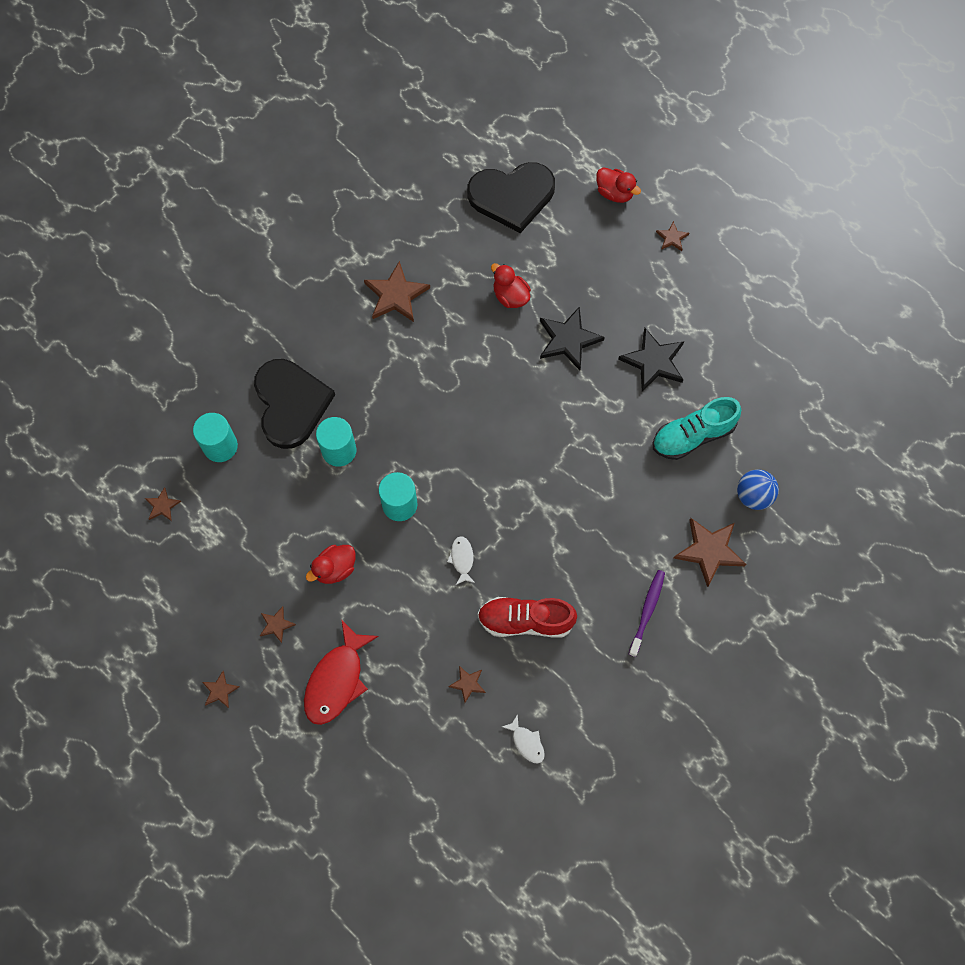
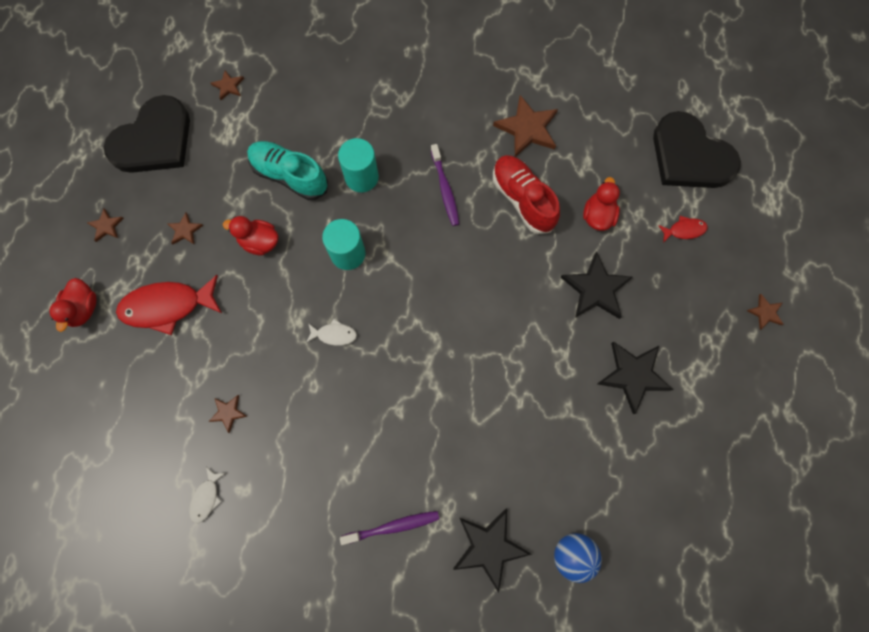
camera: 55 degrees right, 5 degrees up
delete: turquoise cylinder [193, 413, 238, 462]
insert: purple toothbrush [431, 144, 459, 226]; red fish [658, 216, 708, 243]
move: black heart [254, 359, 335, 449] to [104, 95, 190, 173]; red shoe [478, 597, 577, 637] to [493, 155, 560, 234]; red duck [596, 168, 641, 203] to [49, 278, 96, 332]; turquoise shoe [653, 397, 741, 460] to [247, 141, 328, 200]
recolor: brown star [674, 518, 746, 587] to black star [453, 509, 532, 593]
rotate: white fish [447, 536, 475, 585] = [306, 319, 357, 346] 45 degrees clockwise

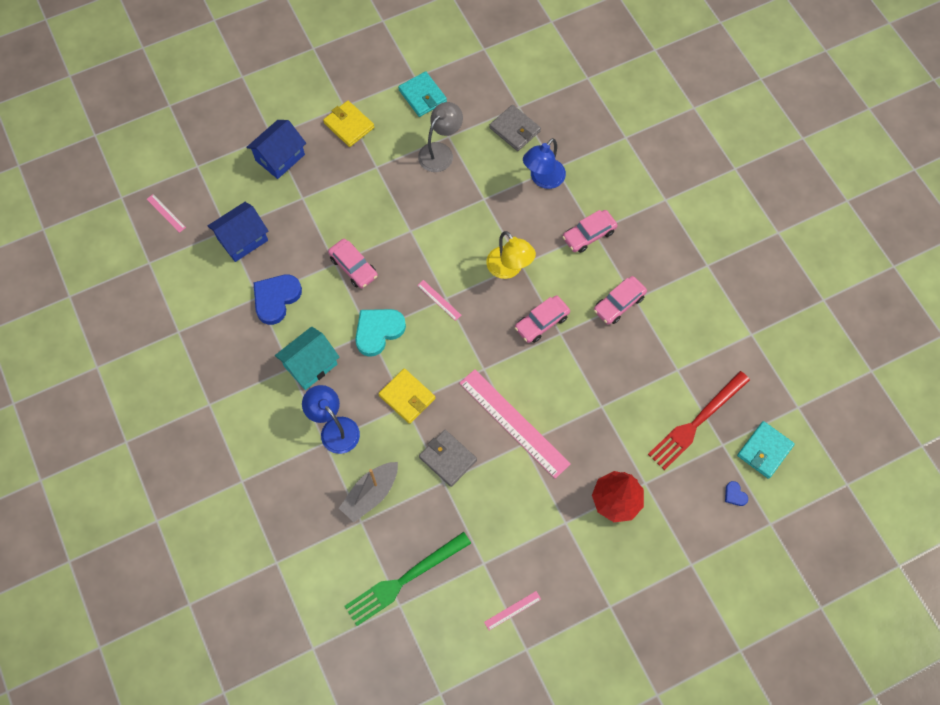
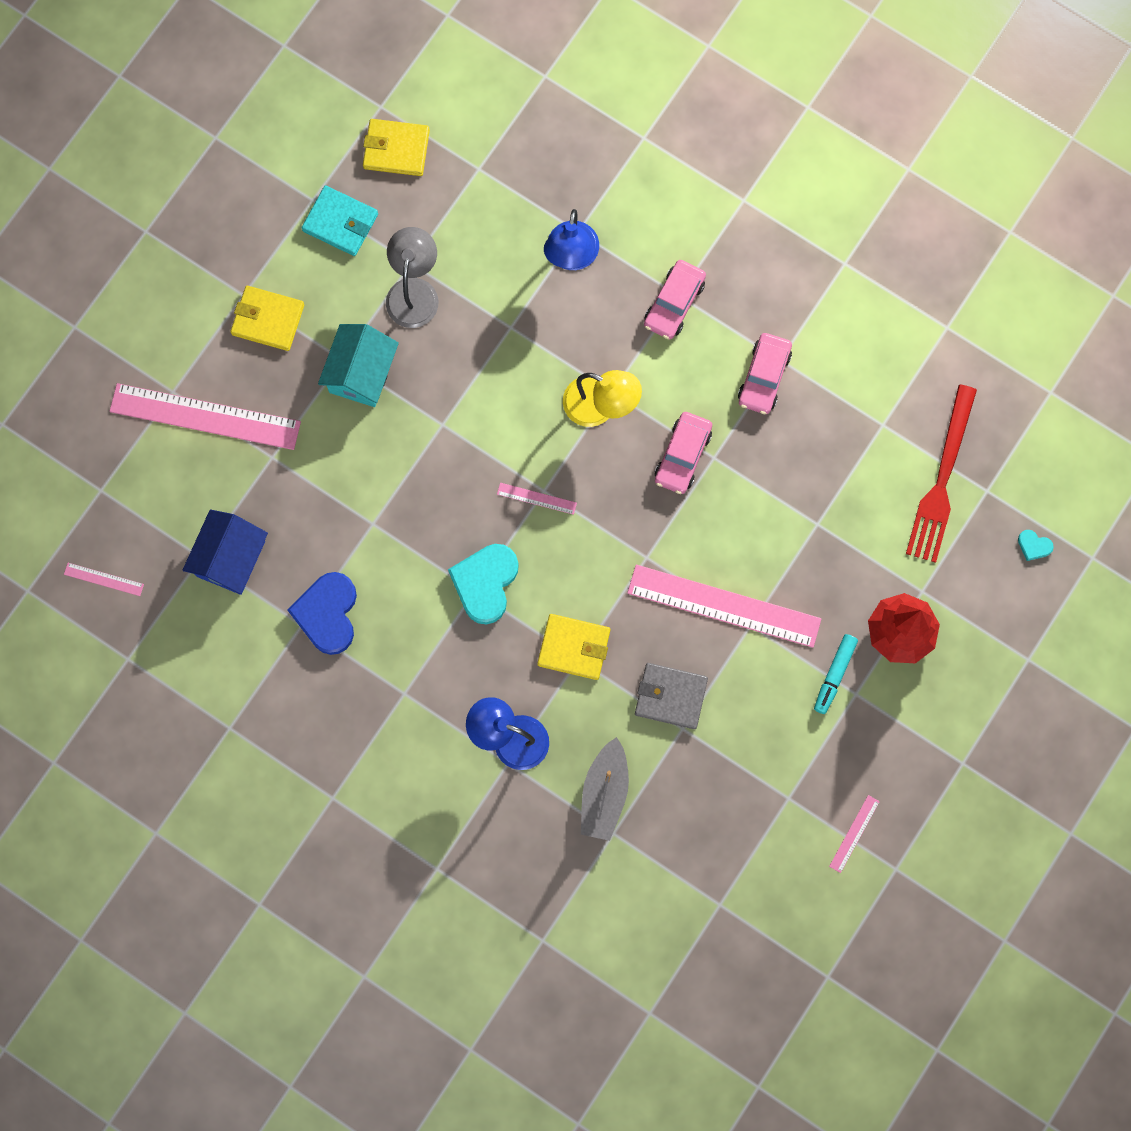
camera: 30 degrees left, 10 degrees up
delete: pink car [328, 239, 378, 289]; green fork [345, 532, 471, 626]; grey wallet [490, 105, 541, 151]; turquoise wallet [737, 421, 795, 479]
insert: yellow wallet [363, 119, 430, 176]; turquoise marker [814, 634, 858, 714]
move: turquoise house [275, 326, 339, 390] to [318, 324, 399, 407]
replace: blue house [246, 120, 306, 179] to pink ruler [110, 383, 301, 450]
recolor: blue heart [725, 481, 748, 506] to turquoise heart [1018, 530, 1054, 561]

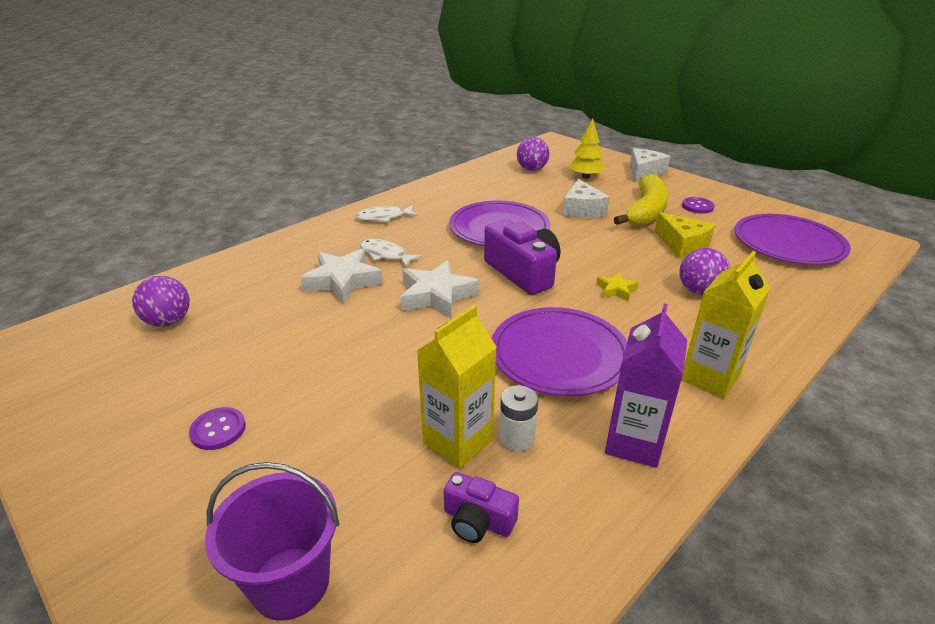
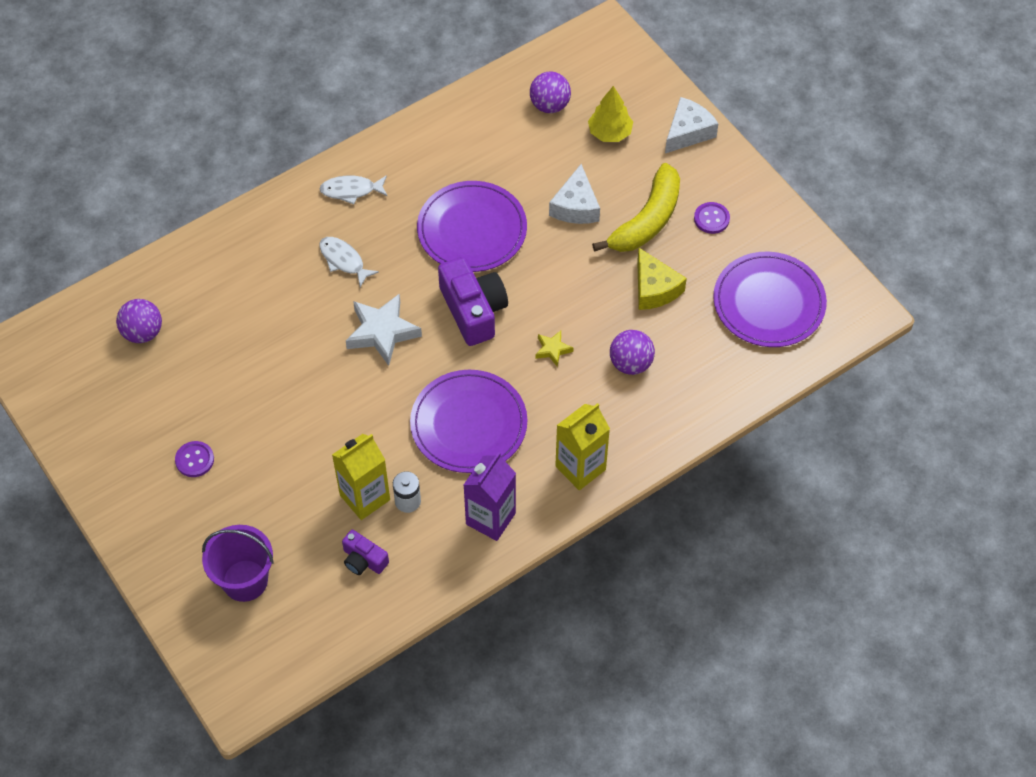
camera: 10 degrees right, 25 degrees up
delete: white star [300, 249, 383, 304]

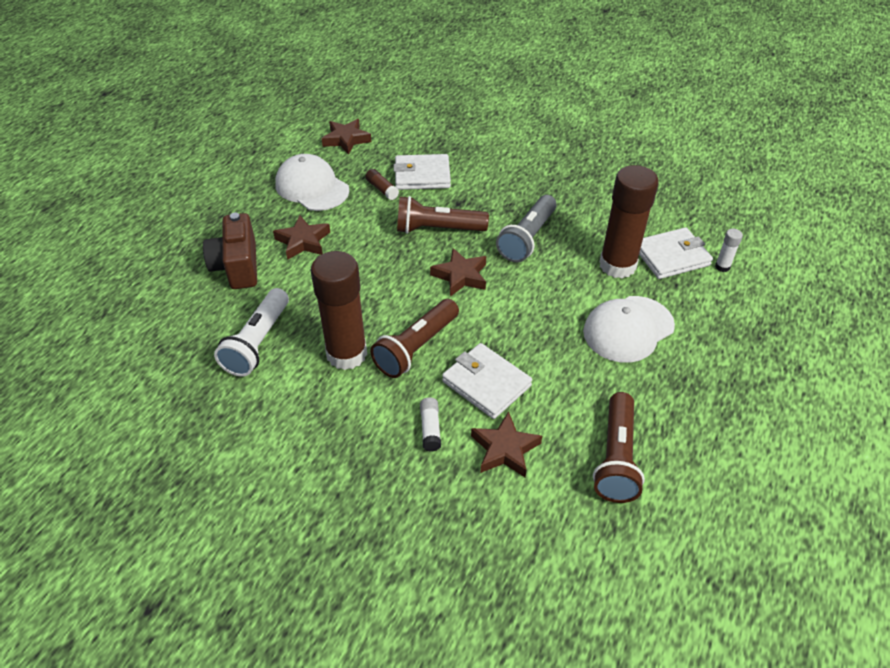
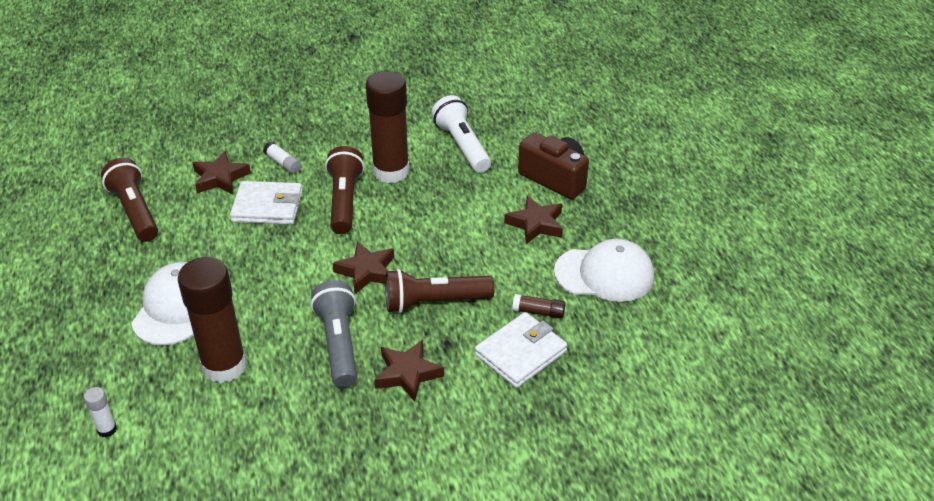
camera: 140 degrees right, 5 degrees down
delete: white wallet [639, 227, 713, 279]
move: brown star [322, 119, 371, 155] to [374, 340, 444, 402]
rotate: brown flashlight [397, 196, 489, 234] = [385, 269, 494, 313] 150 degrees counterclockwise

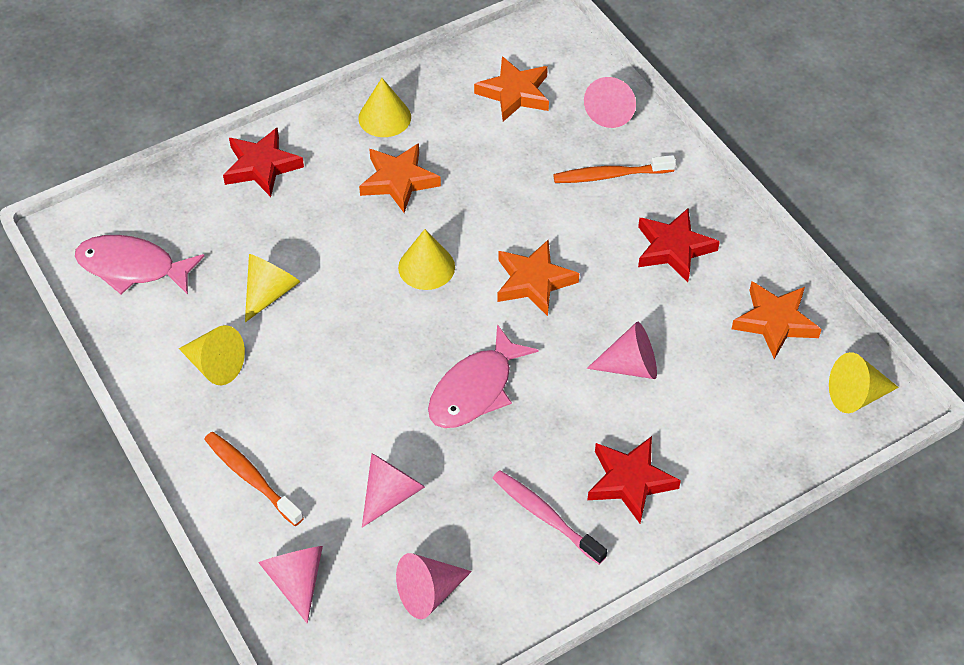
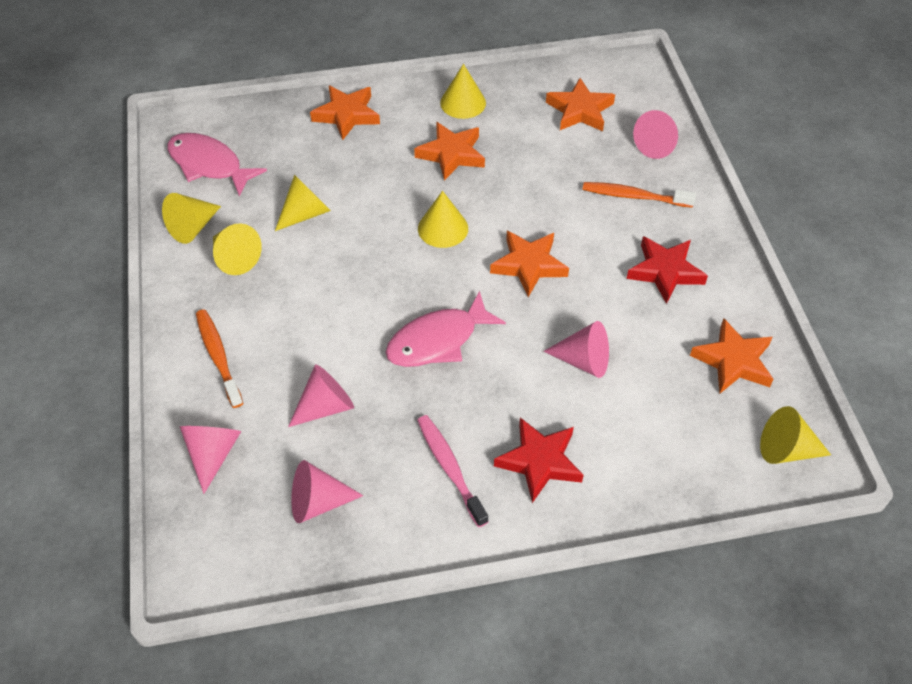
camera: 20 degrees right, 0 degrees up
insert: yellow cone [162, 193, 221, 244]
recolor: red star [223, 128, 304, 197] to orange star [310, 85, 380, 140]

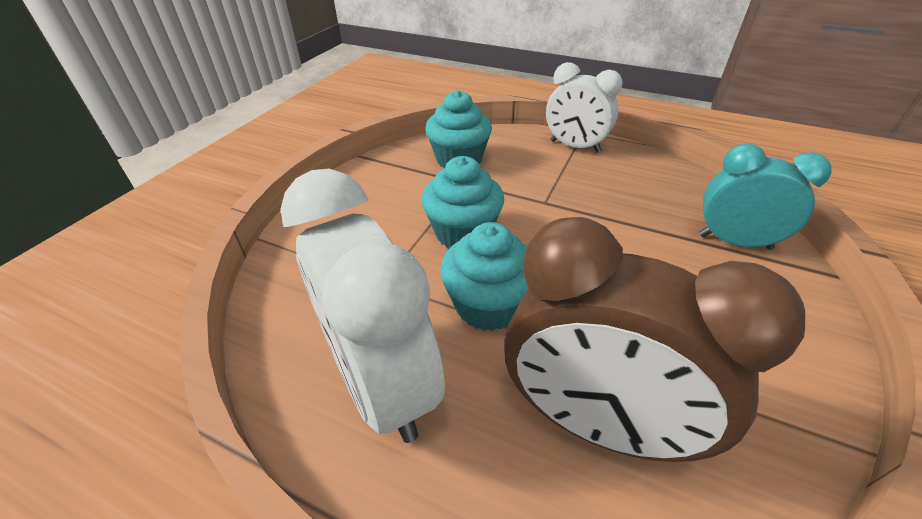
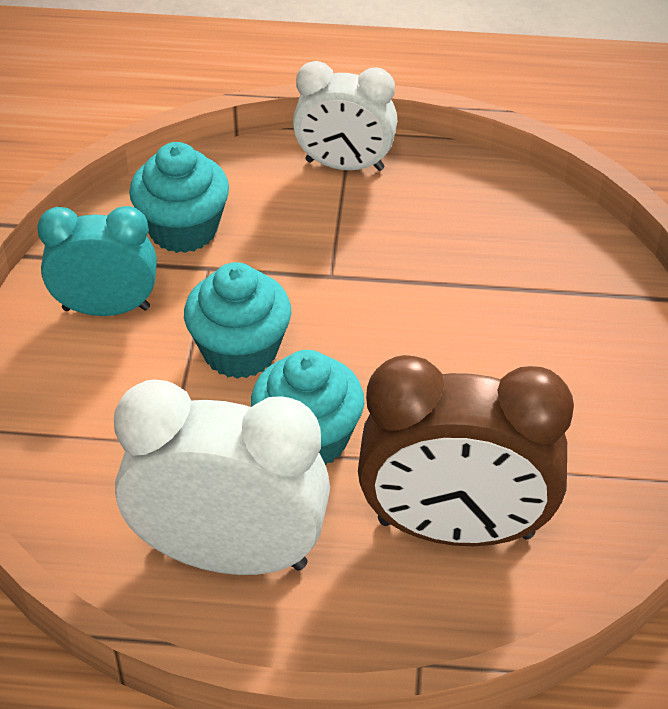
camera: 20 degrees left, 5 degrees up
move: turquoise clock [699, 144, 831, 250] to [37, 206, 157, 316]
rotate: white clock [280, 169, 445, 443] = [114, 379, 330, 575] 150 degrees clockwise

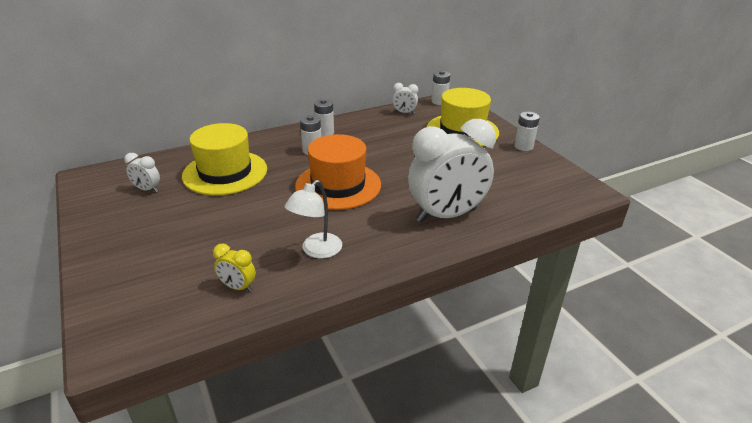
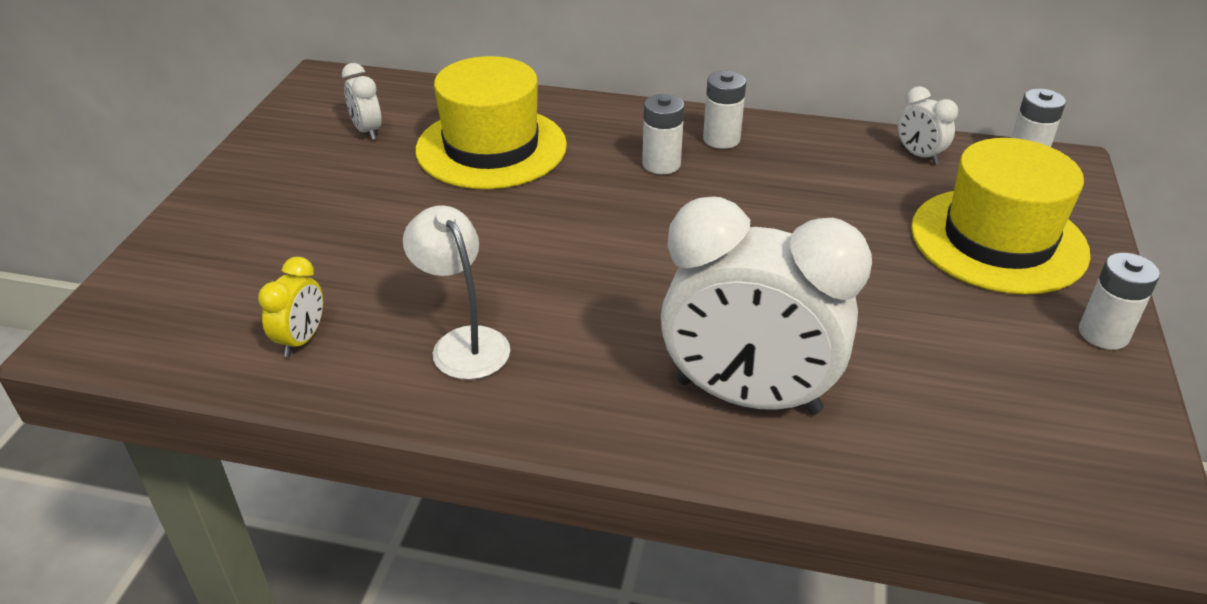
camera: 40 degrees right, 5 degrees up
delete: orange hat [295, 134, 381, 210]
rotate: yellow clock [213, 244, 256, 292] = [258, 257, 323, 357] 135 degrees counterclockwise; white lamp [285, 180, 342, 259] = [403, 205, 510, 380] 75 degrees clockwise

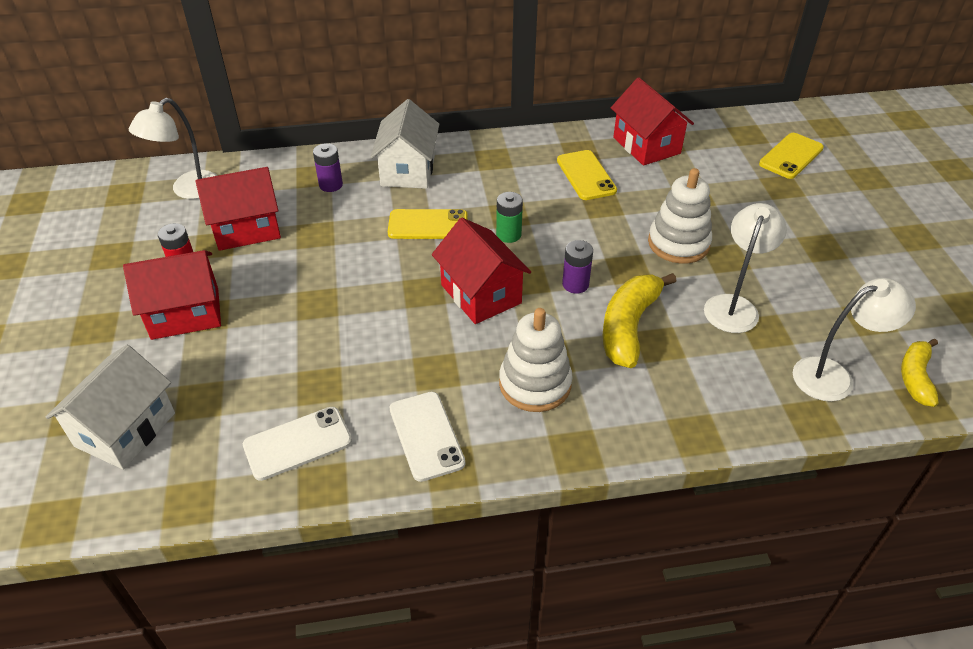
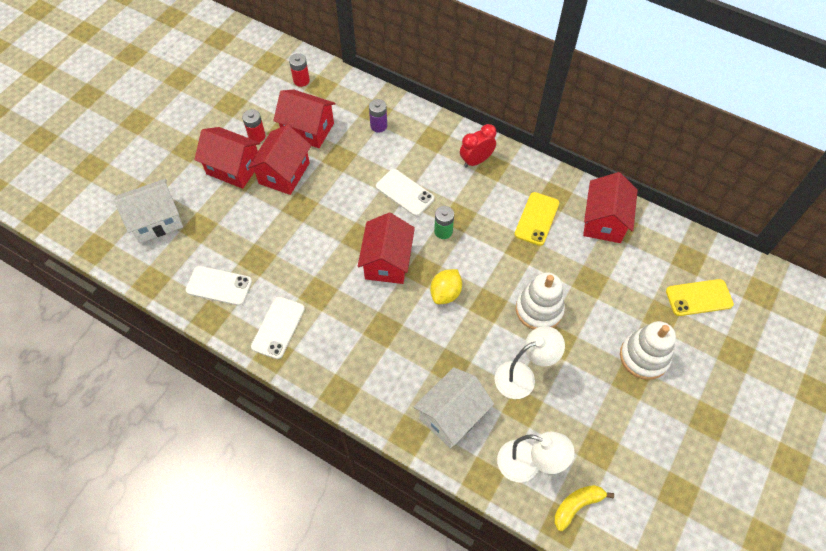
camera: 40 degrees right, 15 degrees up
delete: yellow banana [603, 273, 677, 368]
insert: red house [248, 125, 311, 195]; red clock [460, 124, 497, 168]
move: white house [370, 99, 439, 189] to [414, 367, 494, 448]; white stacking toy [499, 308, 573, 412] to [620, 321, 676, 380]
replace: white lamp [129, 98, 218, 199] to red battery [289, 53, 310, 87]; purple battery [562, 240, 593, 294] to yellow lemon [430, 269, 462, 304]
recolor: yellow phone [388, 209, 468, 239] to white phone [376, 169, 434, 216]

